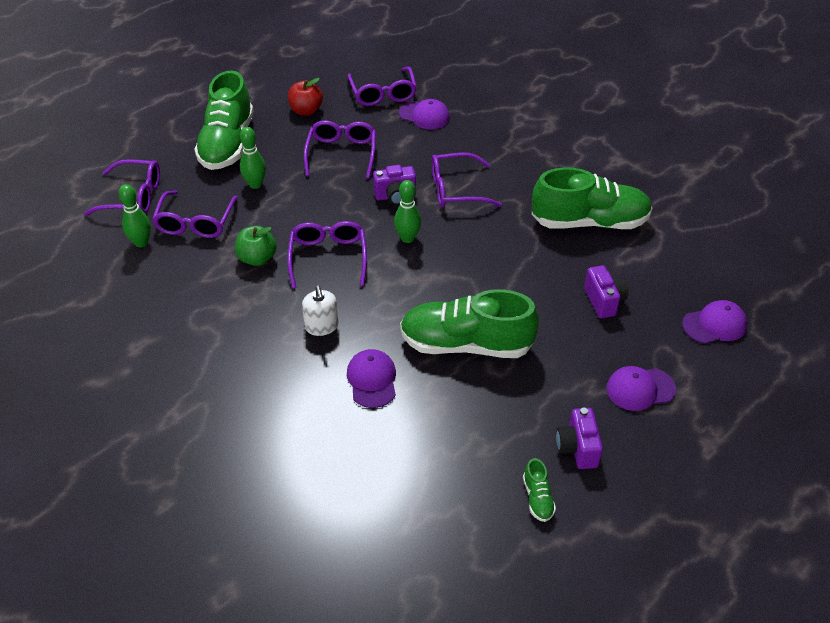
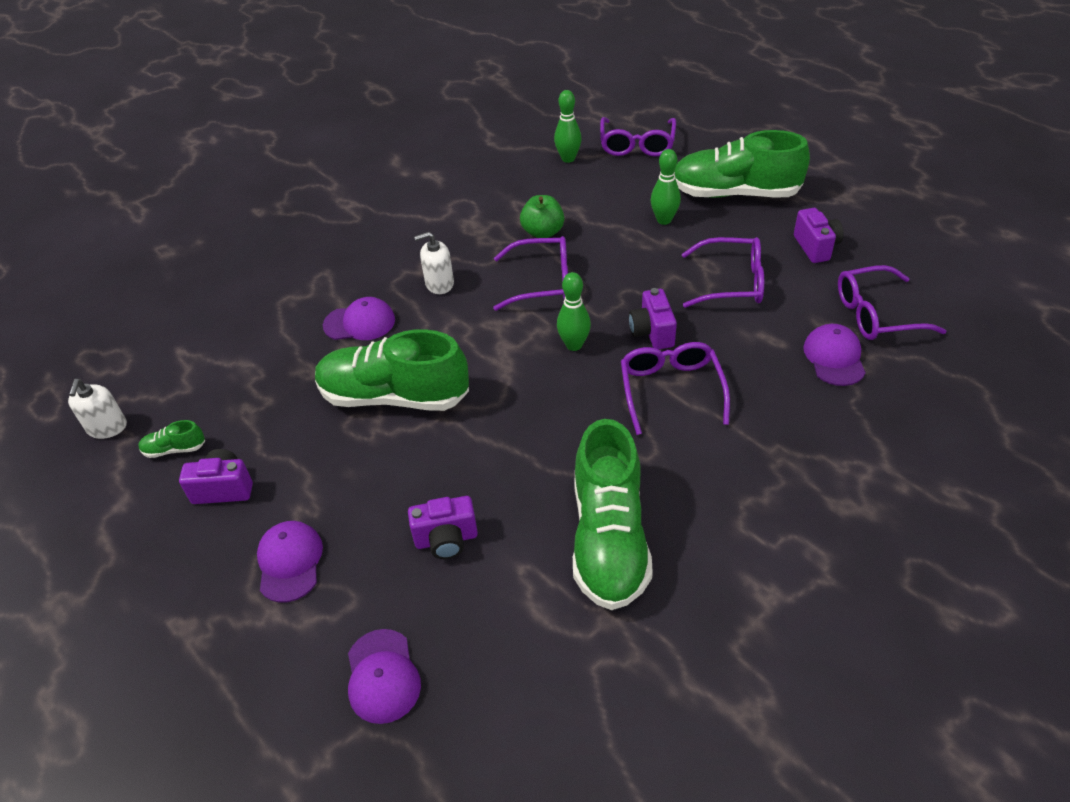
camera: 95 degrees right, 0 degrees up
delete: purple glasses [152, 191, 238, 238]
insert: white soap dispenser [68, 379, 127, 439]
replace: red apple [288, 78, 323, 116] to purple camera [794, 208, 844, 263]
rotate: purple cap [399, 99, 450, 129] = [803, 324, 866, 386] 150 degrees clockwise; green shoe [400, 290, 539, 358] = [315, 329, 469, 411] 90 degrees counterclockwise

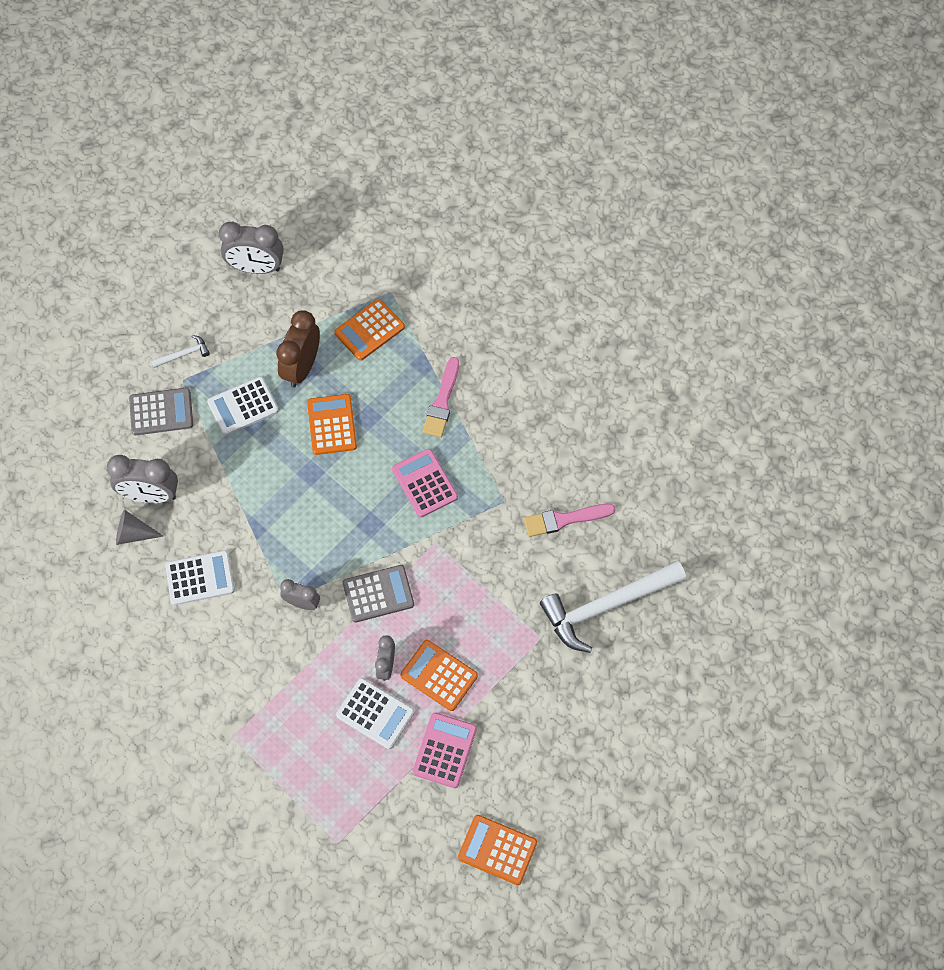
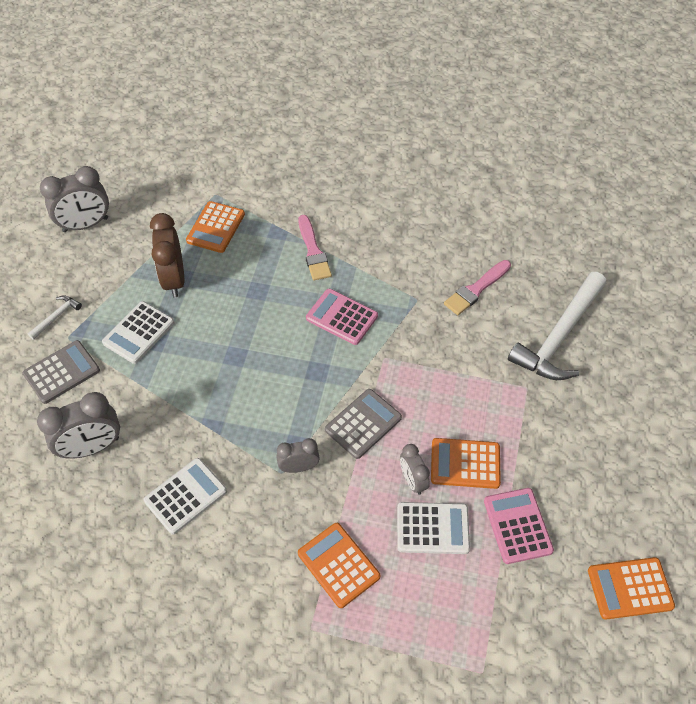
camera: 30 degrees left, 10 degrees down
delete: grey cone [116, 509, 164, 545]
move: orange calculator [307, 394, 357, 455] to [298, 523, 381, 608]

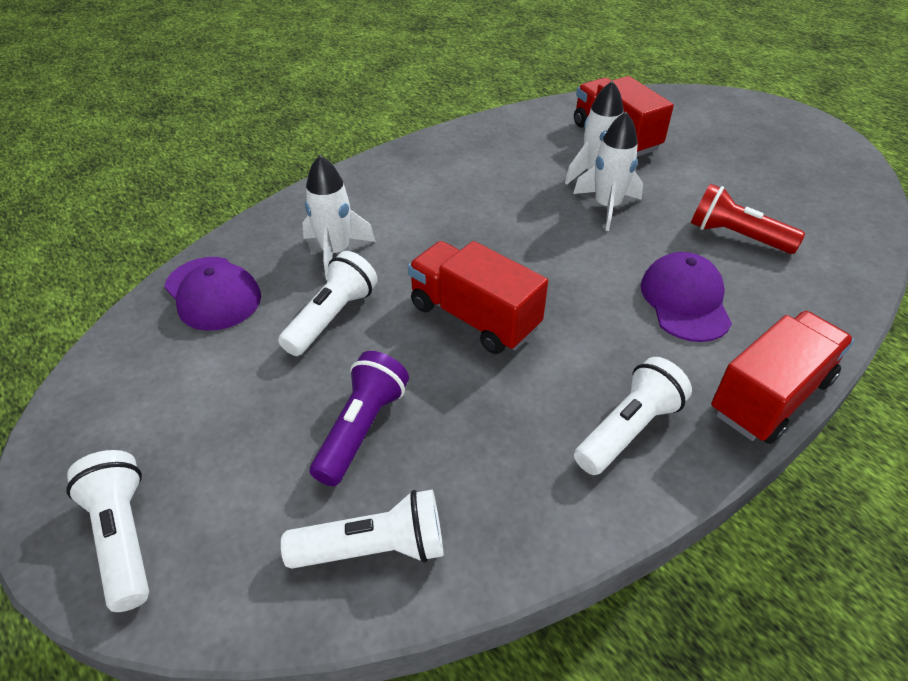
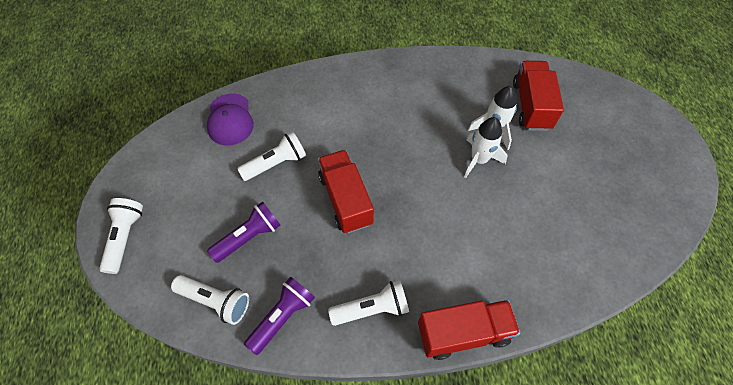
camera: 30 degrees right, 15 degrees up
delete: white rocket [302, 155, 376, 280]; purple cap [641, 252, 732, 342]; red flashlight [691, 183, 805, 254]
insert: purple flashlight [244, 277, 315, 355]

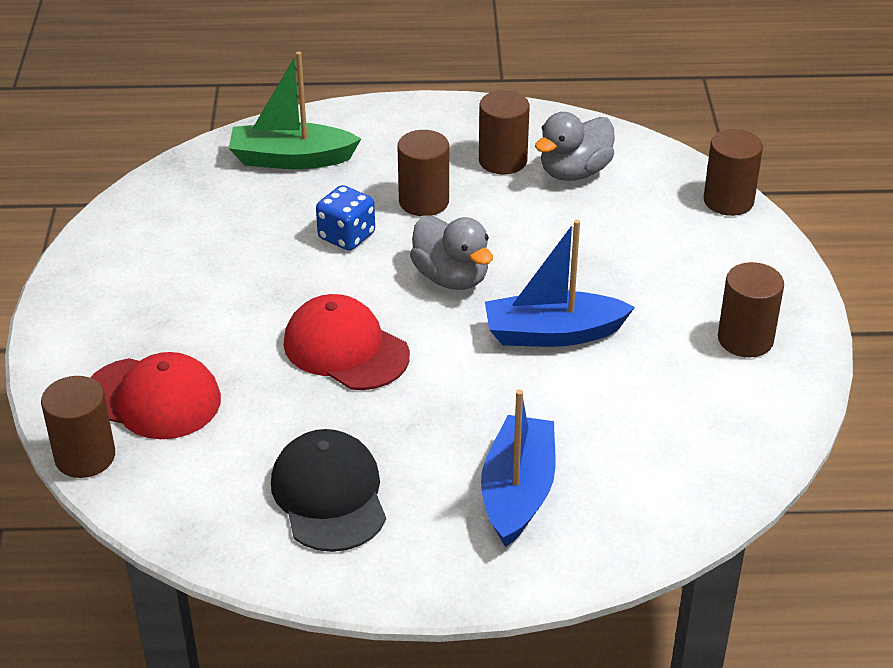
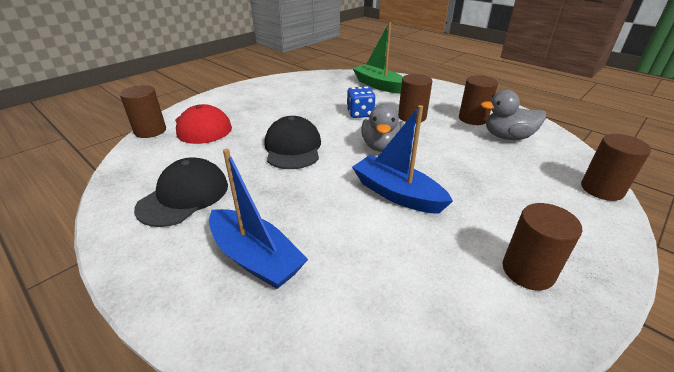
camera: 45 degrees right, 5 degrees down
recolor: red cap [284, 294, 410, 390] to black cap [264, 116, 321, 169]
rotate: blue boat [481, 389, 555, 547] = [209, 149, 308, 289] 75 degrees clockwise

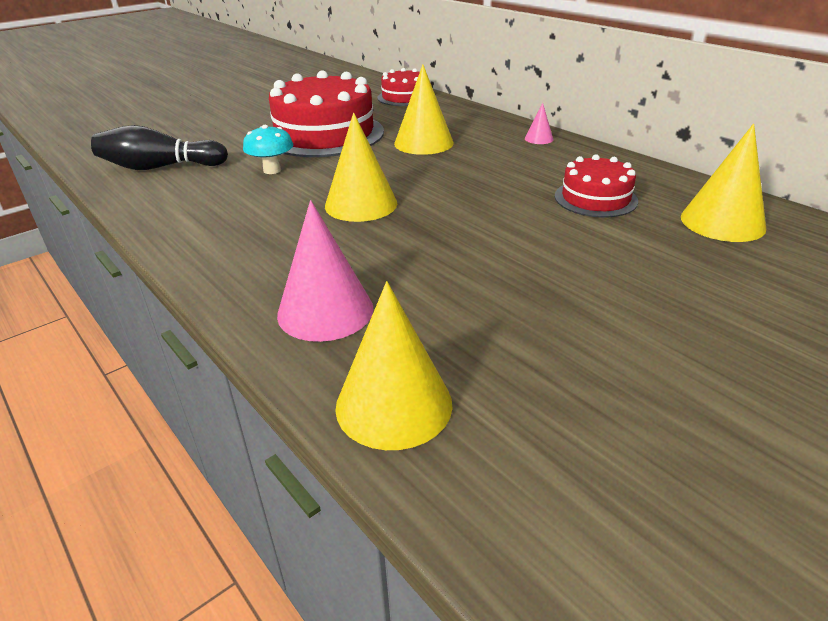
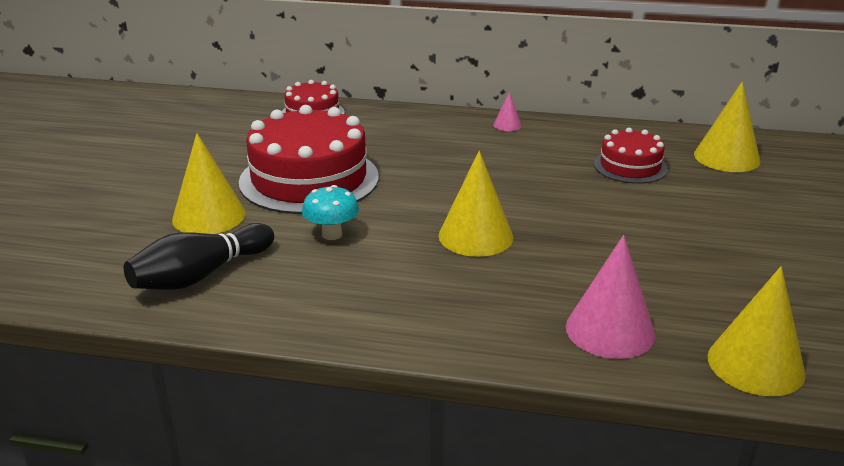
camera: 40 degrees left, 5 degrees down
move: yellow cone [394, 64, 454, 155] to [172, 133, 246, 234]

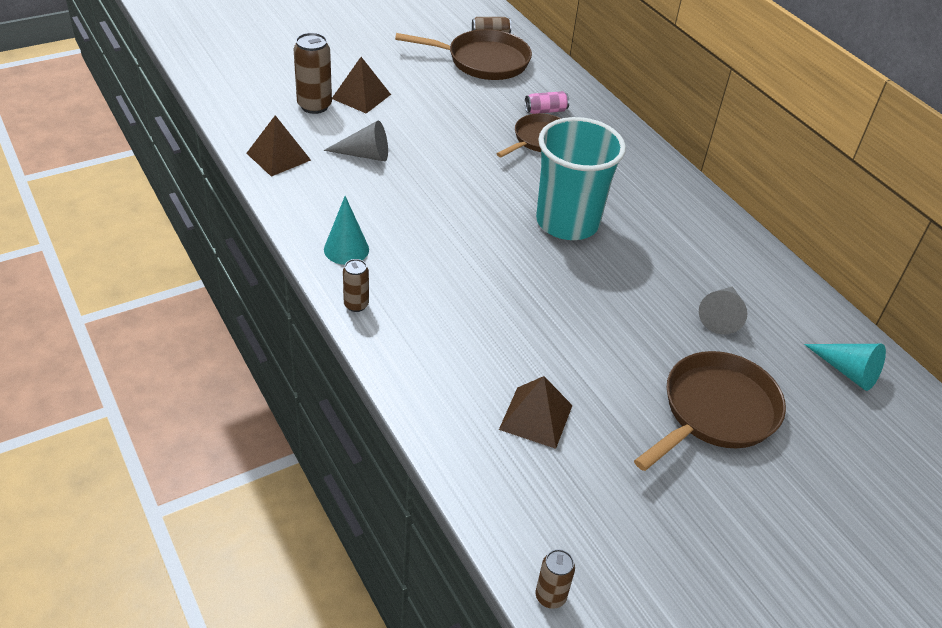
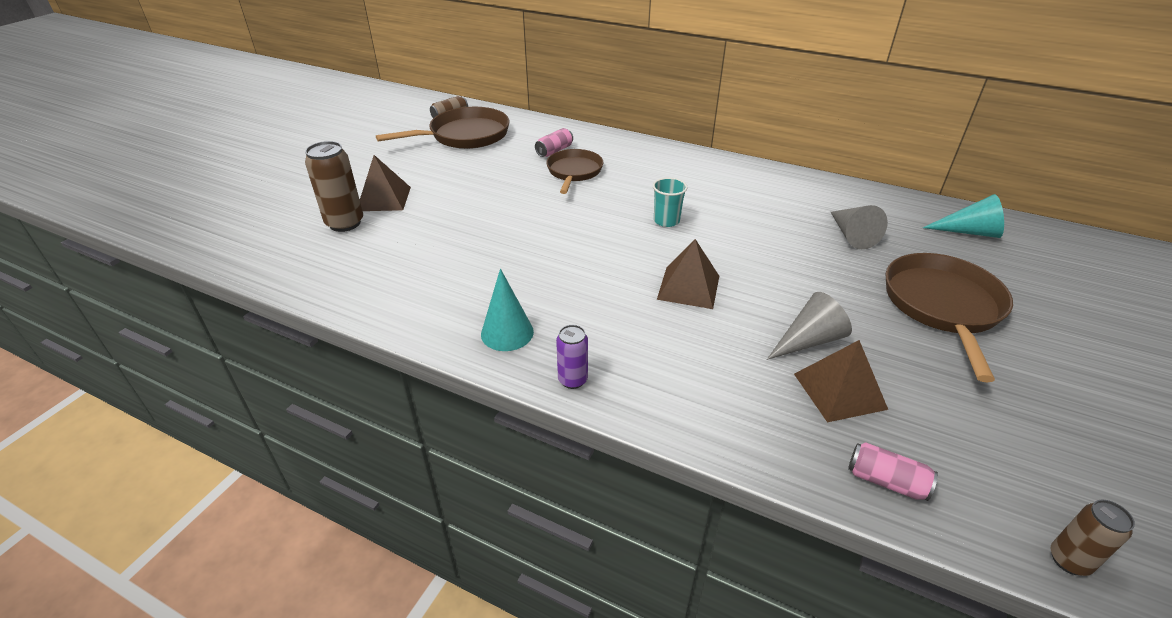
camera: 30 degrees left, 5 degrees down
insert: pink can [848, 442, 938, 501]
move: brown pyramid [246, 115, 311, 177] to [657, 239, 719, 309]; grey cone [323, 121, 388, 161] to [767, 292, 852, 360]
recolor: brown can [343, 259, 369, 312] to purple can [556, 325, 588, 389]
resize: turquoise cup [536, 117, 626, 240] = [653, 177, 688, 227] x0.41

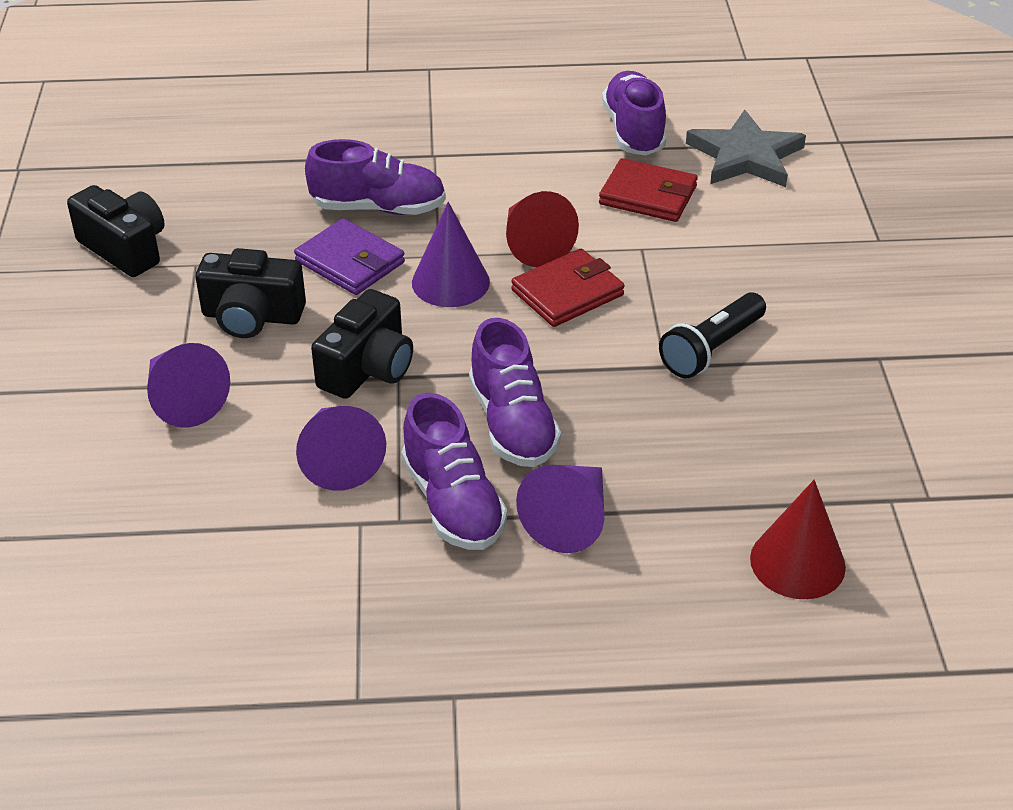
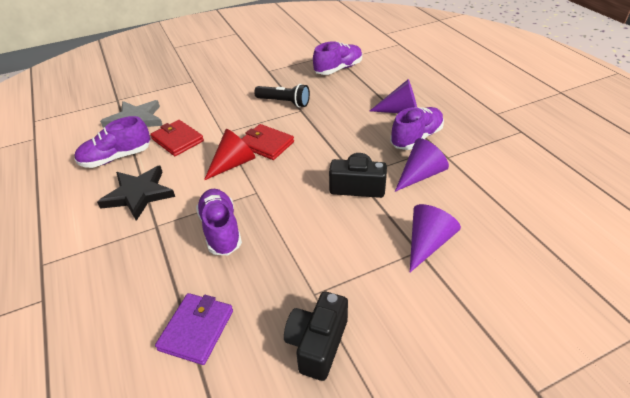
camera: 110 degrees left, 0 degrees up
delete: black camera [195, 248, 306, 338]; purple cone [412, 202, 490, 307]; red cone [750, 480, 846, 599]
insert: black star [97, 166, 175, 221]
move: purple wallet [294, 218, 405, 295] to [155, 293, 233, 365]; purple shoe [469, 318, 561, 467] to [313, 41, 362, 75]
rotate: red wallet [599, 158, 698, 222] = [150, 120, 204, 156] 45 degrees counterclockwise

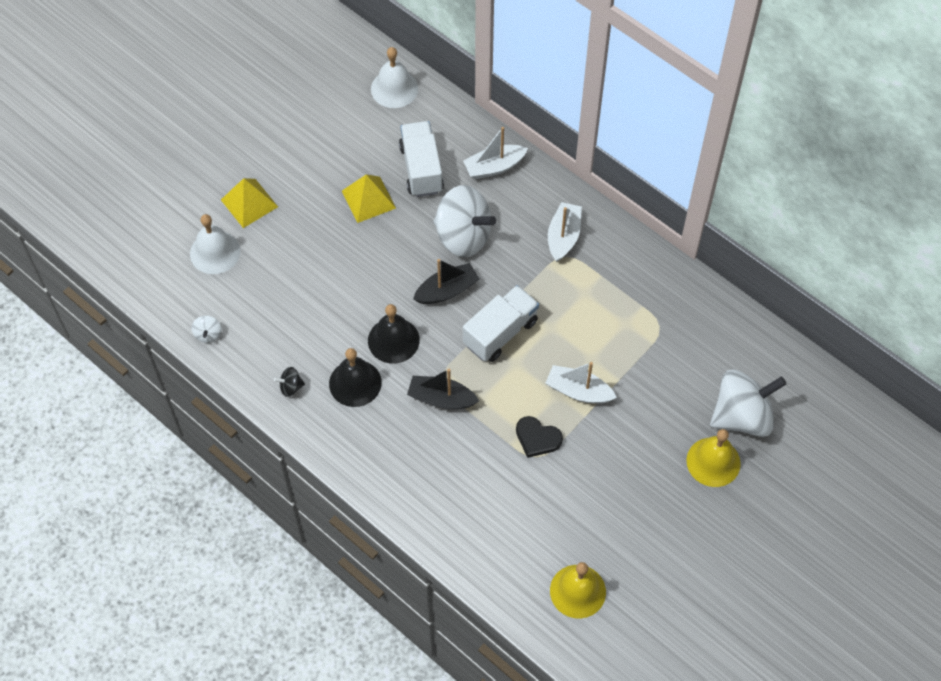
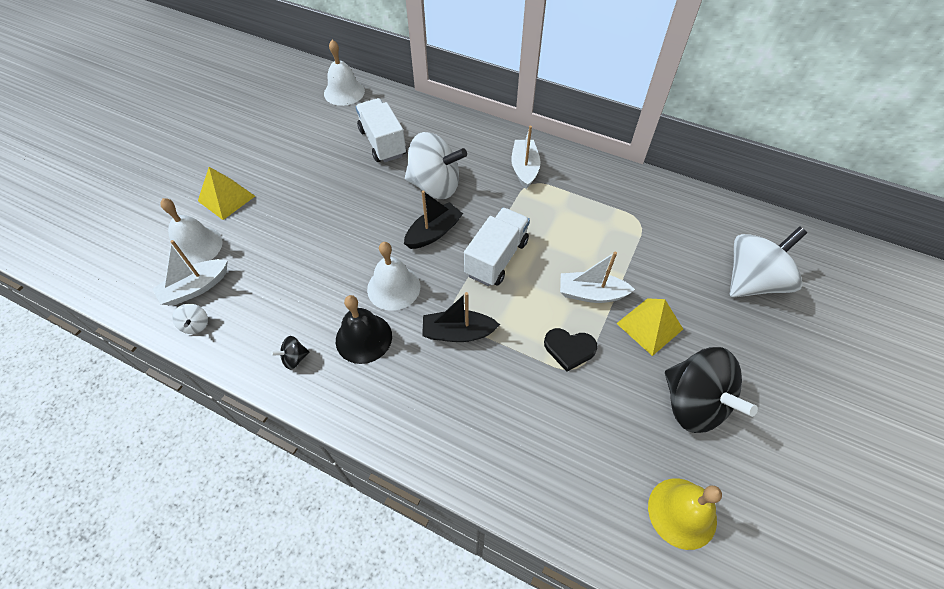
camera: 15 degrees left, 5 degrees down
delete: yellow bell [687, 429, 741, 487]
insert: black spinning top [665, 347, 758, 433]
move: yellow pyramid [342, 174, 396, 223] to [616, 298, 683, 356]; white boat [463, 127, 528, 179] to [153, 240, 228, 306]
recolor: black bell [368, 304, 420, 363] to white bell [367, 242, 420, 311]

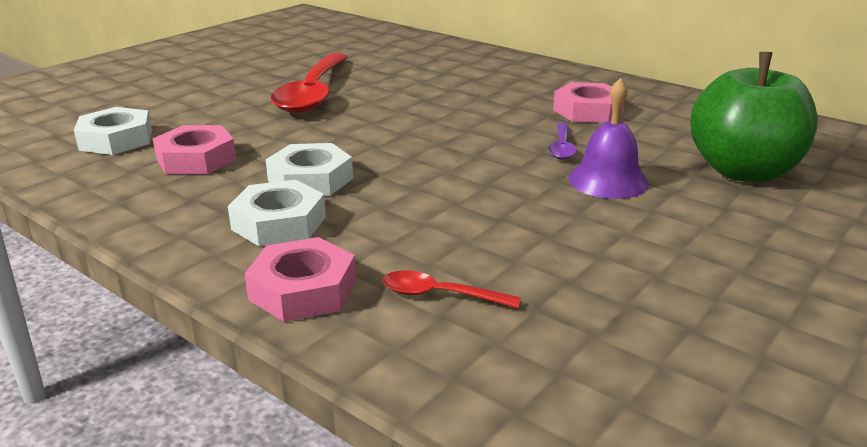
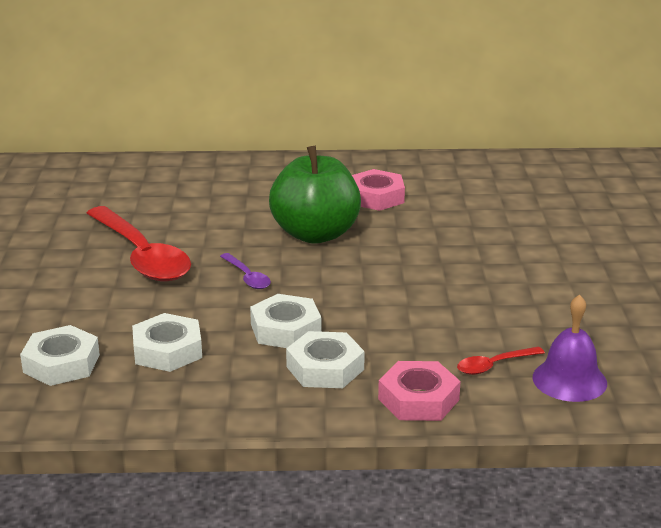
camera: 40 degrees left, 0 degrees up
move: purple spoon [548, 122, 577, 160] to [220, 253, 271, 289]; purple bell [568, 78, 649, 199] to [533, 294, 607, 402]; green apple [690, 52, 818, 182] to [269, 146, 361, 244]
recolor: pink nut [153, 125, 236, 174] to white nut [132, 313, 202, 372]

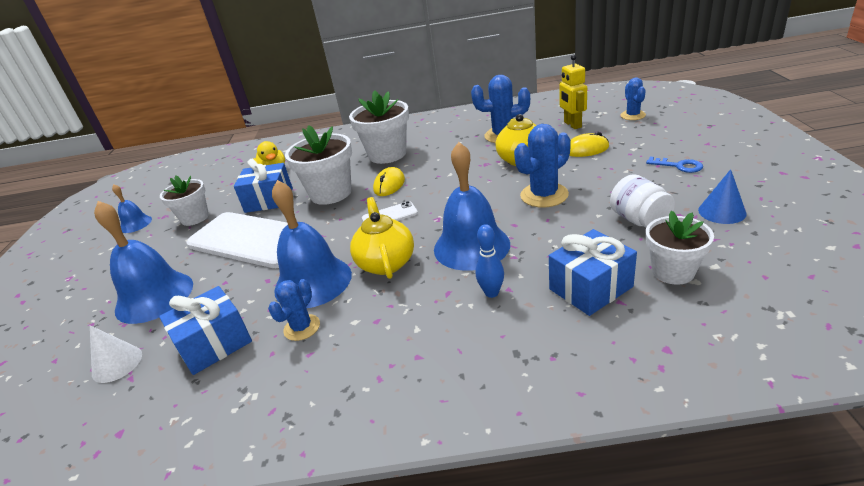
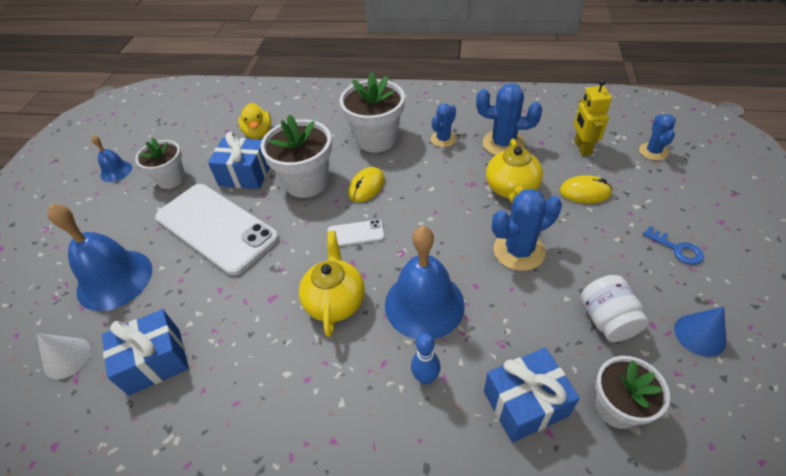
camera: 10 degrees right, 15 degrees up
delete: blue bell [272, 180, 352, 308]
move: blue cactus [268, 279, 320, 341] to [431, 104, 456, 147]

